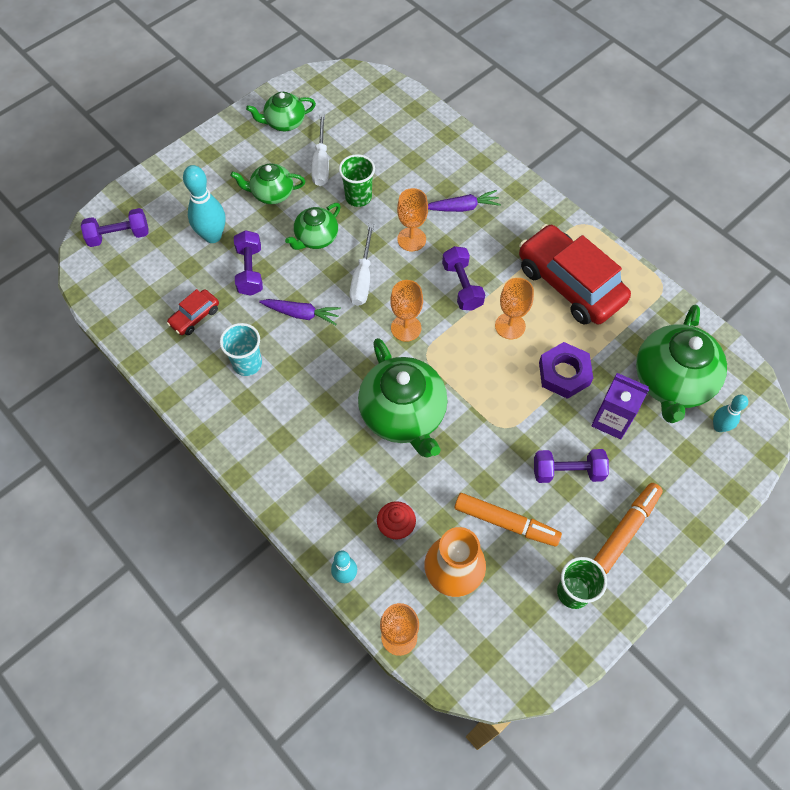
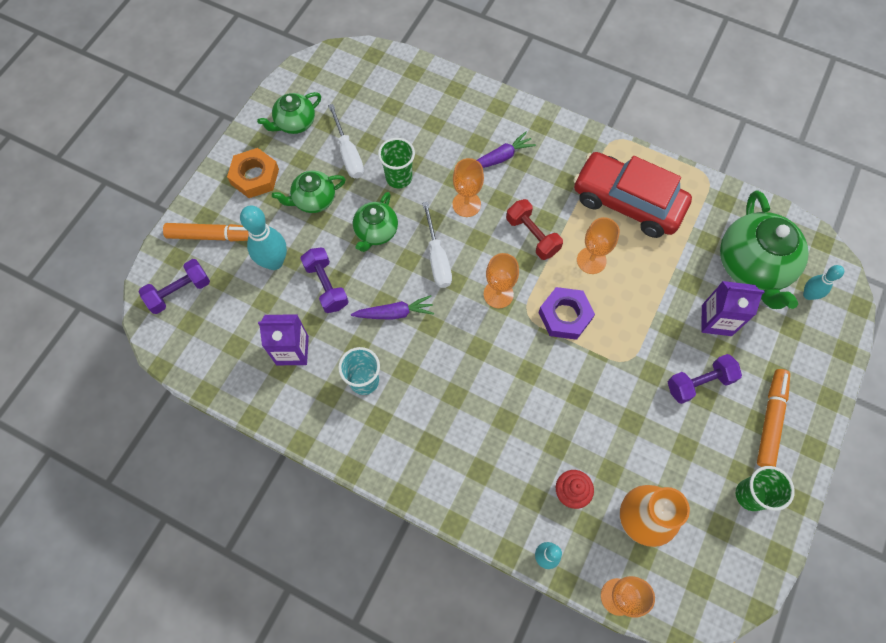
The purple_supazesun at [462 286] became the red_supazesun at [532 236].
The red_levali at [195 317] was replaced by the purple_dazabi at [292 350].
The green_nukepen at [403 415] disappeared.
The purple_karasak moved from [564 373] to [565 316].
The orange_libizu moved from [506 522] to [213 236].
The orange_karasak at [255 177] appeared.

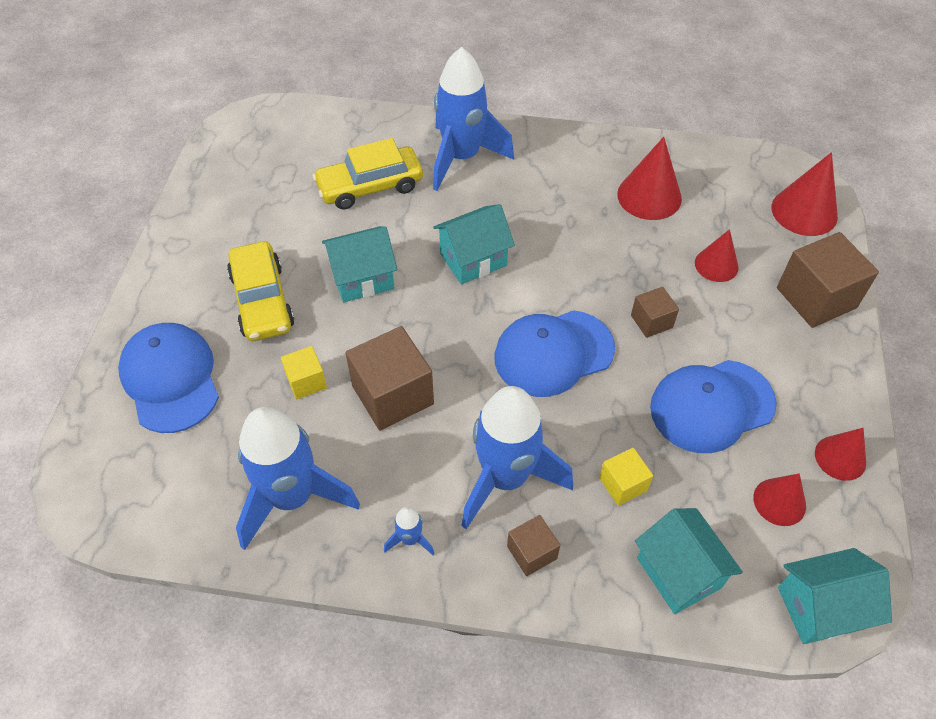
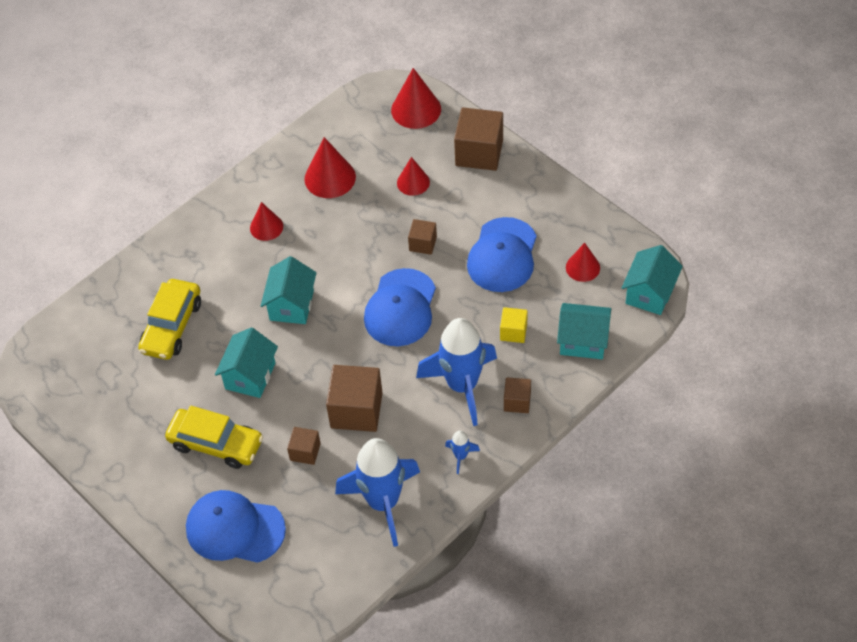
The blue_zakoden at [462 158] disappeared.
The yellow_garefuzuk at [306 381] became the brown_garefuzuk at [305 452].
The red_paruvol moved from [840 457] to [266 227].

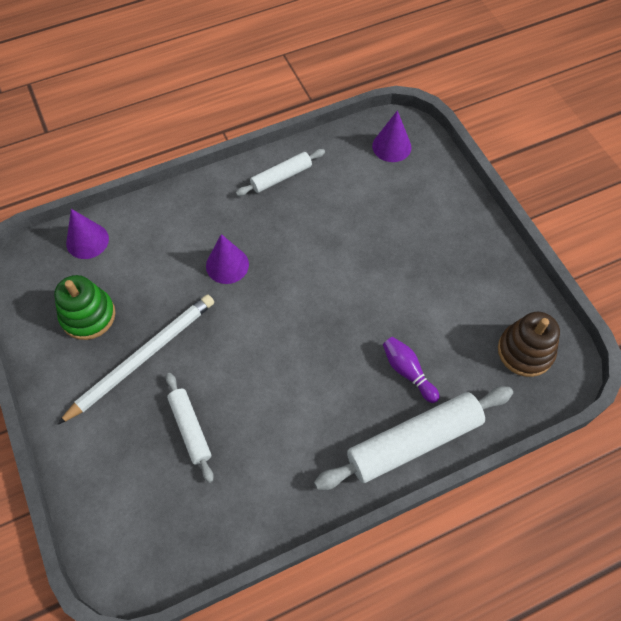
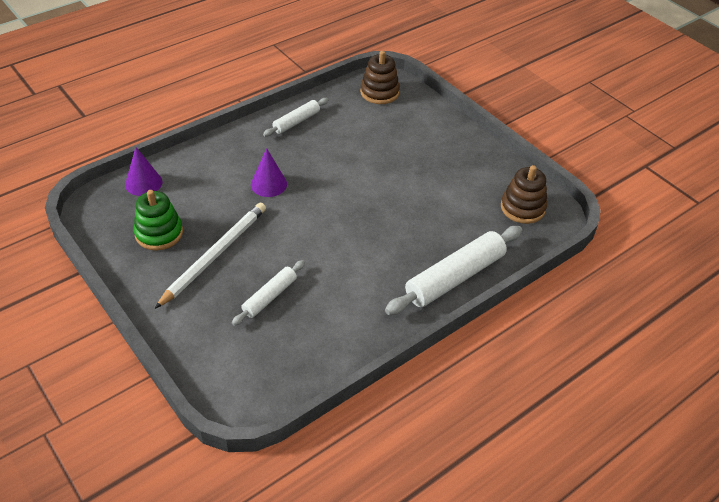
The purple_paruvol at [391 146] was replaced by the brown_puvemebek at [379 92].
The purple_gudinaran at [407 372] disappeared.
The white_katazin at [190 429] turned 75 degrees clockwise.

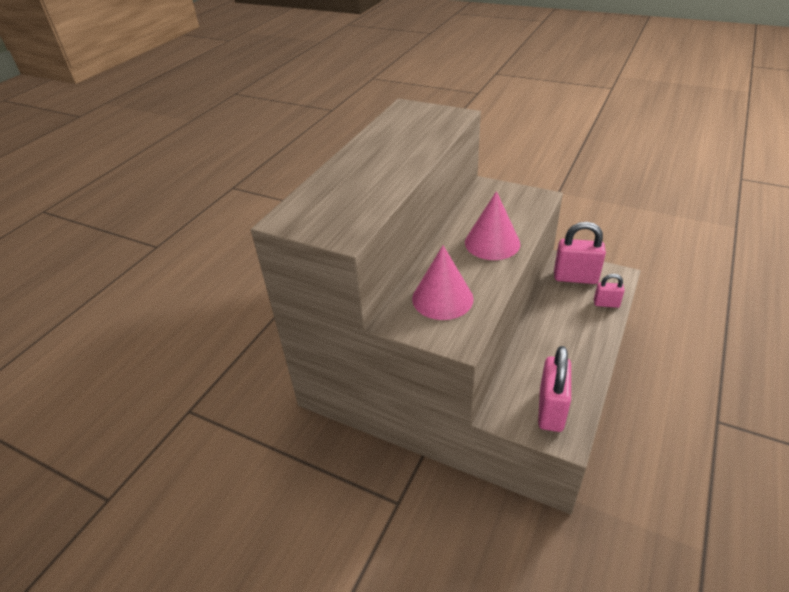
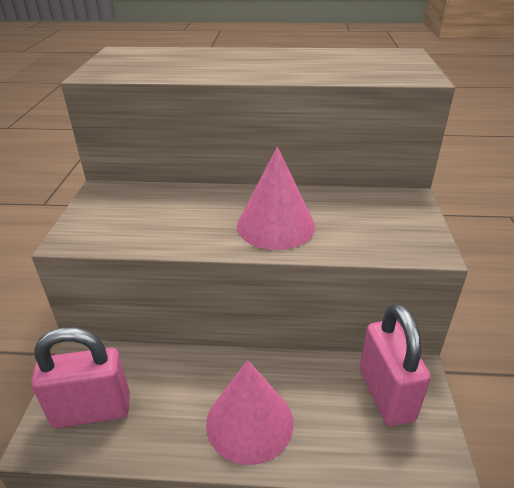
The pink_paruvol moved from [442 298] to [249 422].
The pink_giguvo at [606 304] disappeared.

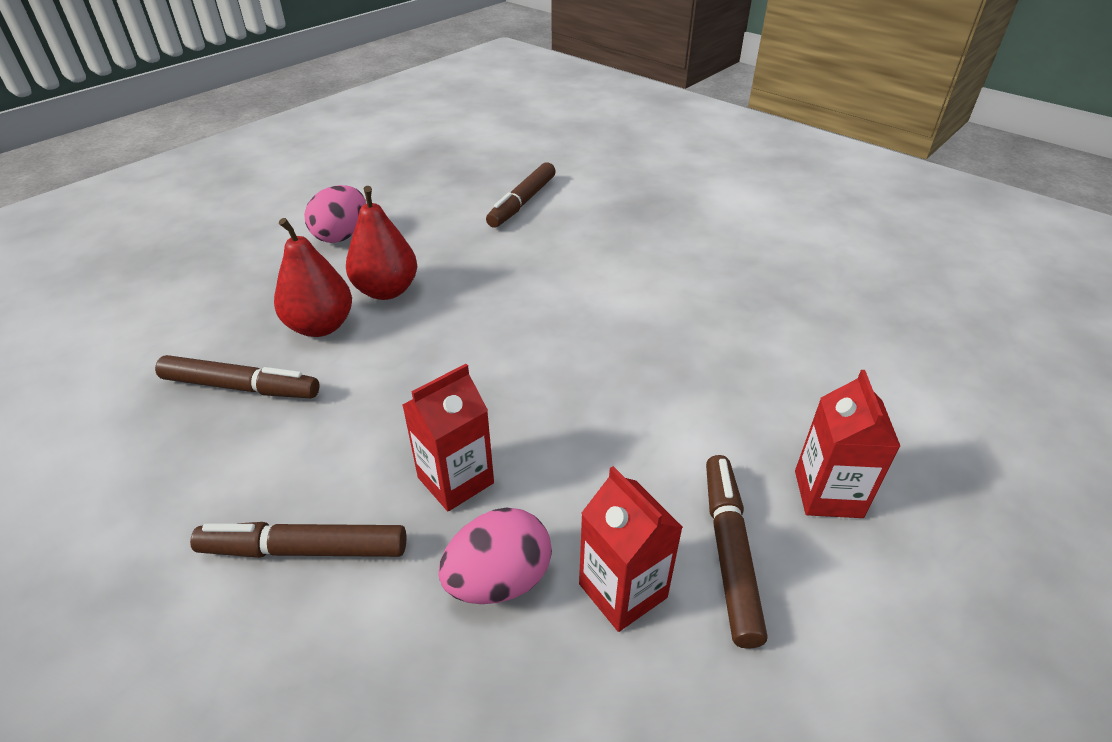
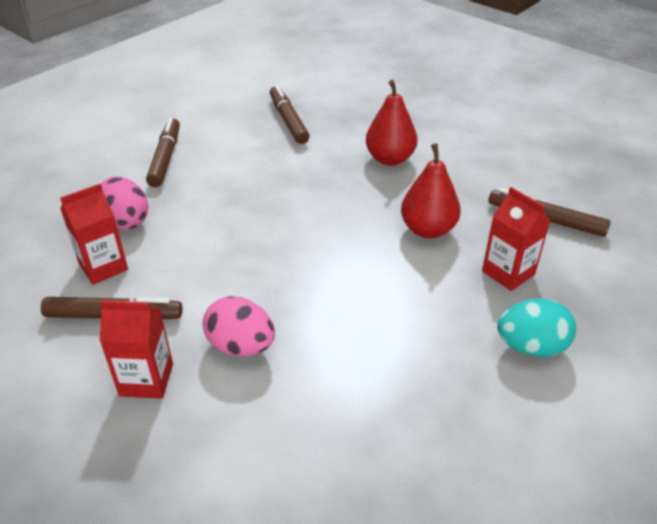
The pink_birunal moved from [342 236] to [241 346].
The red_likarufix moved from [320 326] to [428 230].
The brown_libizu at [241 387] turned 150 degrees clockwise.
The red_dazabi moved from [455 480] to [508 273].
The turquoise_birunal at [531 347] appeared.

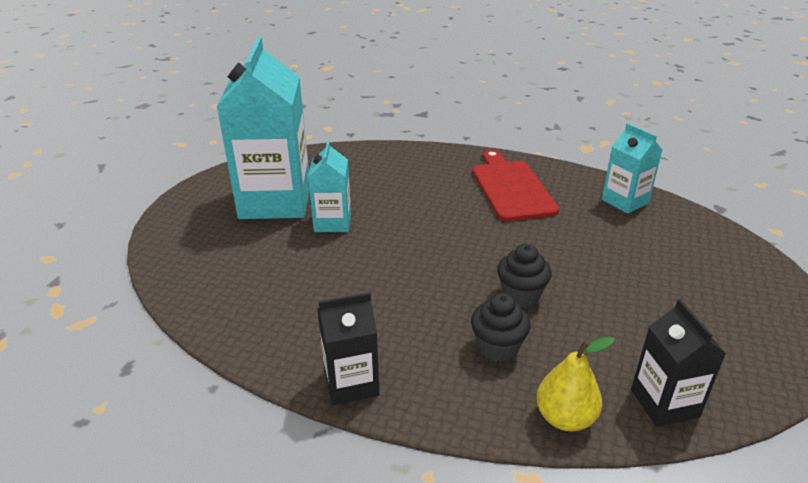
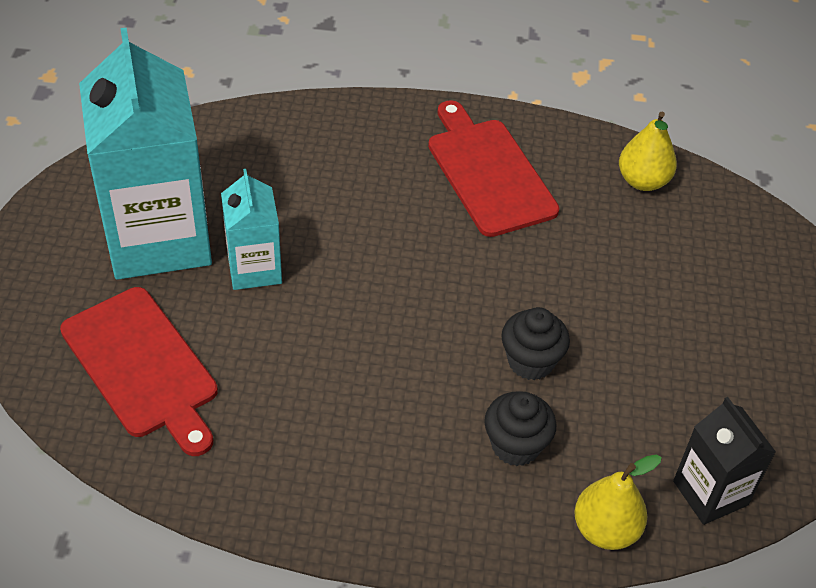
The turquoise_dazabi at [625 201] was replaced by the yellow_likarufix at [642 181].
The black_dazabi at [351 383] disappeared.
The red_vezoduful at [142 366] appeared.

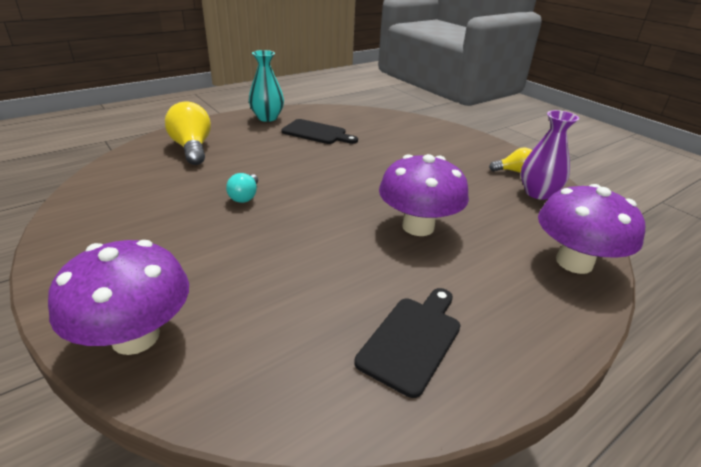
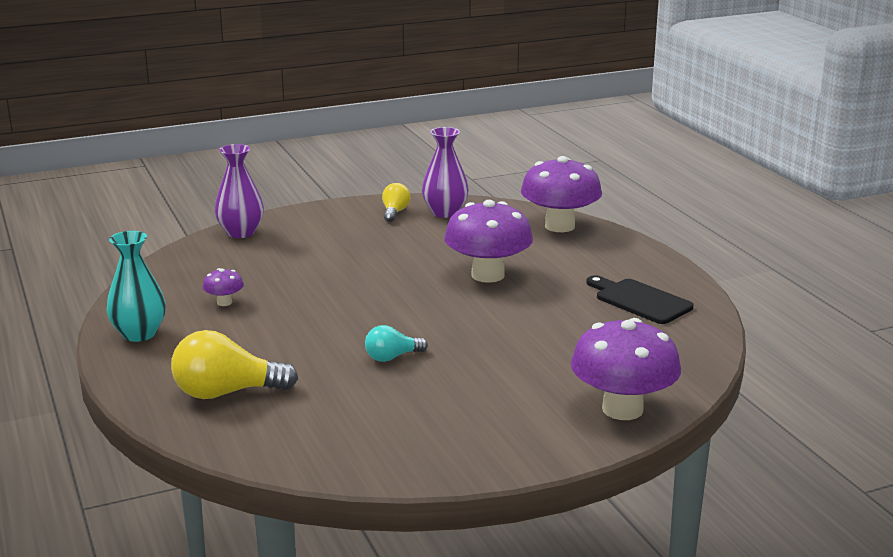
The black_vezoduful at [317 133] was replaced by the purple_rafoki at [224 302].
The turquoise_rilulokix at [245 196] turned 135 degrees clockwise.
The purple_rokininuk at [241 232] appeared.

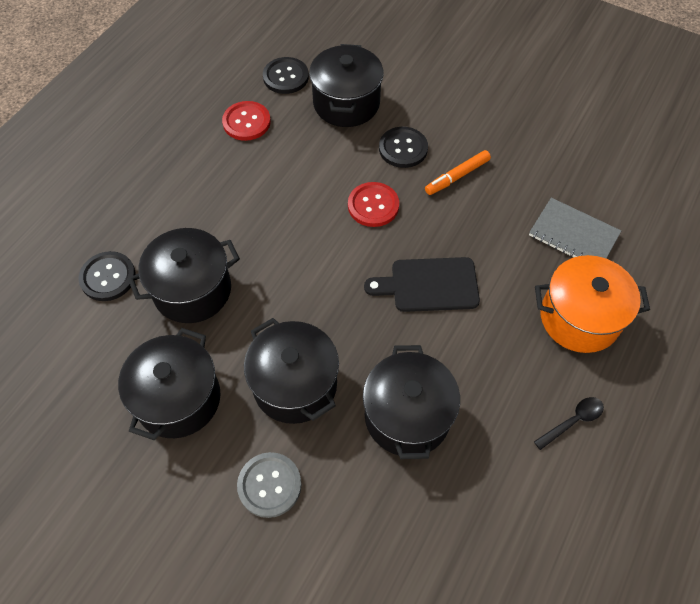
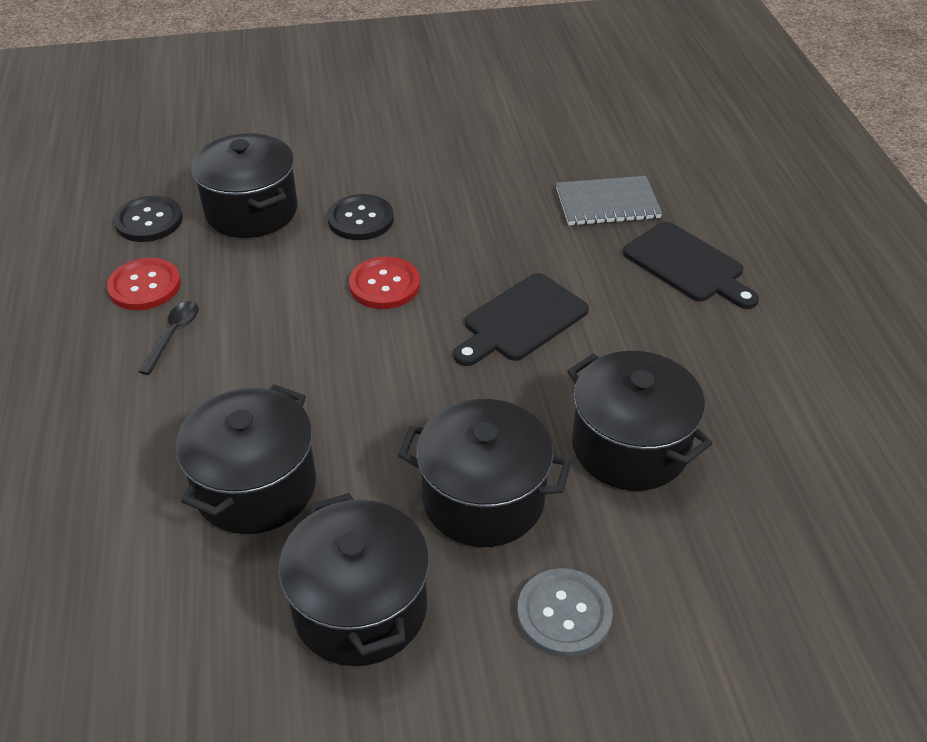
The orange_libizu at [457 176] disappeared.
The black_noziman at [108 277] disappeared.
The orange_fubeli at [579 318] was replaced by the black_vezoduful at [687 265].
The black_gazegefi moved from [572 421] to [173 335].

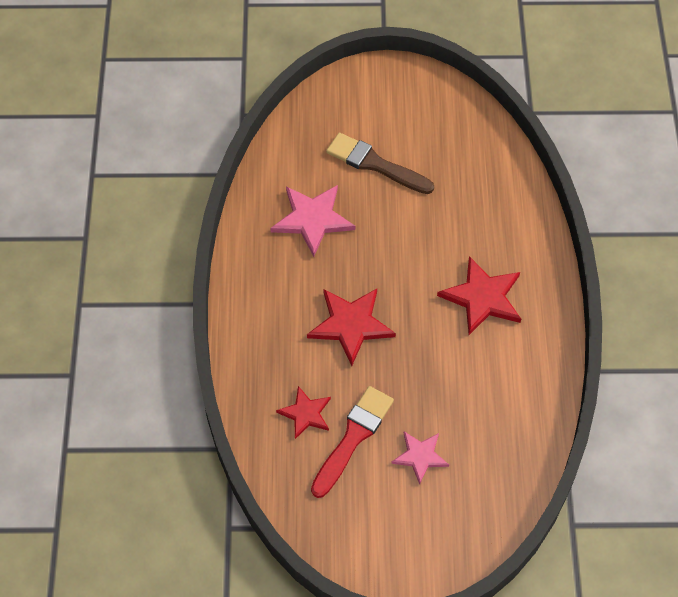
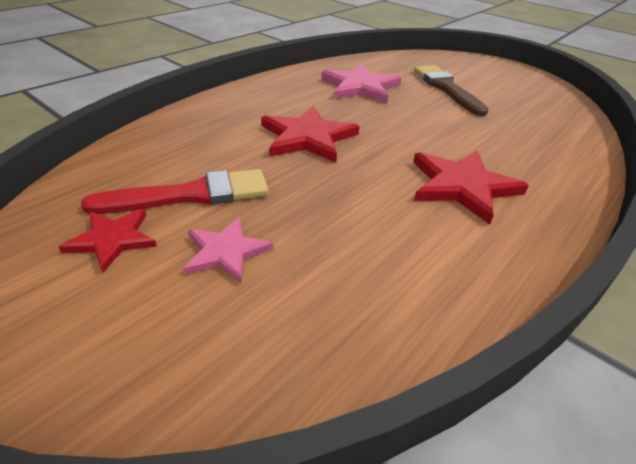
The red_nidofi moved from [305 413] to [112 240].

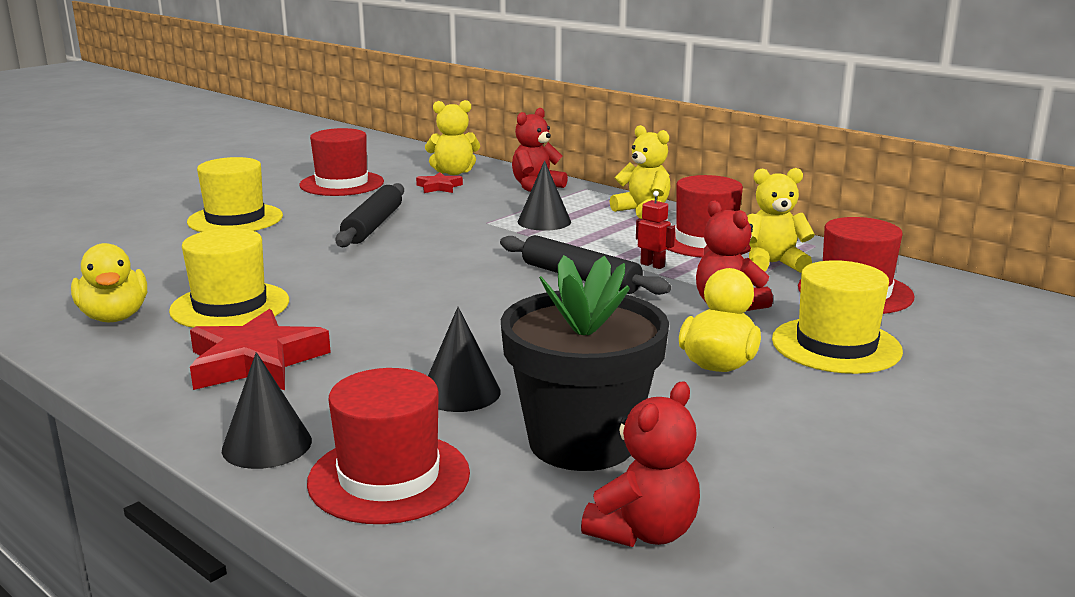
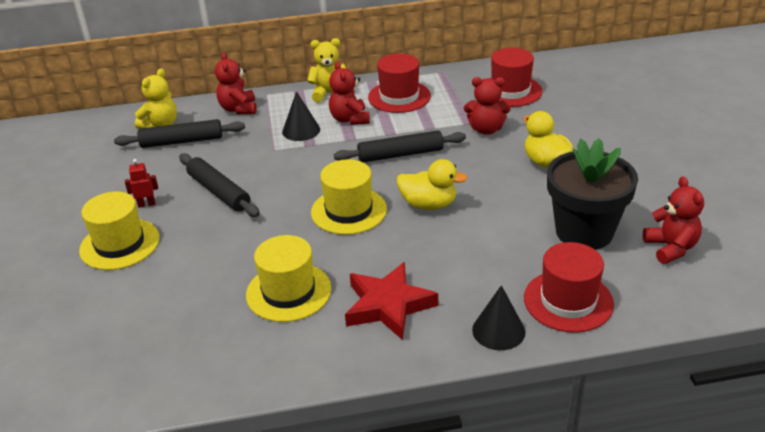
The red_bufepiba at [342 184] disappeared.
The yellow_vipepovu at [772 264] disappeared.
The red_nidofi at [439 187] was replaced by the black_katazin at [182 141].
The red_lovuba moved from [652 265] to [146 204].
The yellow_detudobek moved from [114 317] to [428 204].
The yellow_bufepiba moved from [836 345] to [348 211].
The black_paruvol at [460 392] disappeared.
The red_vipepovu at [350 119] appeared.

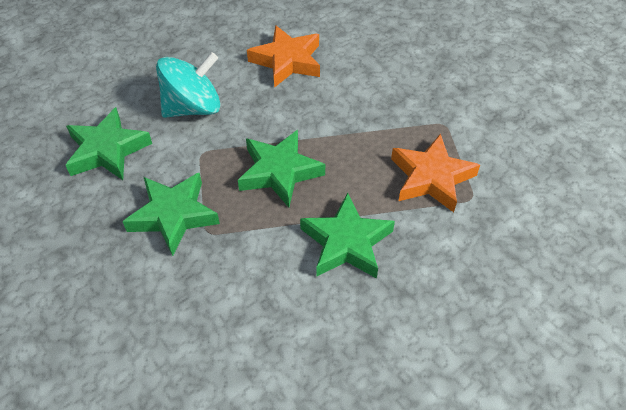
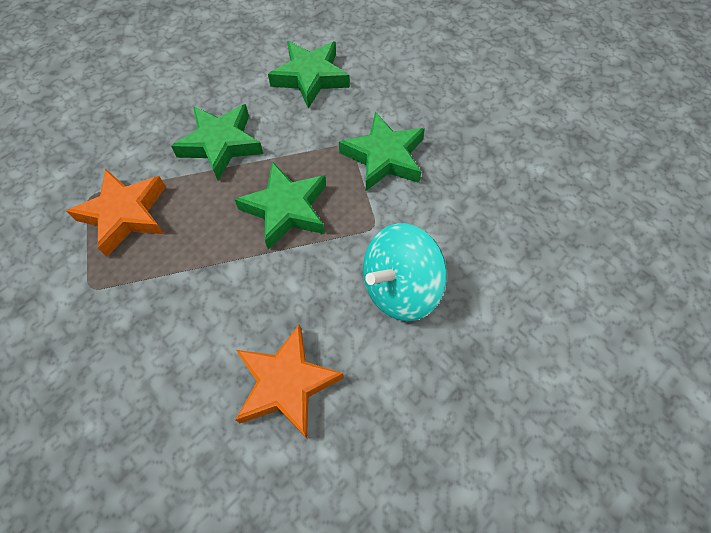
The green_nidofi moved from [107 150] to [310 77].

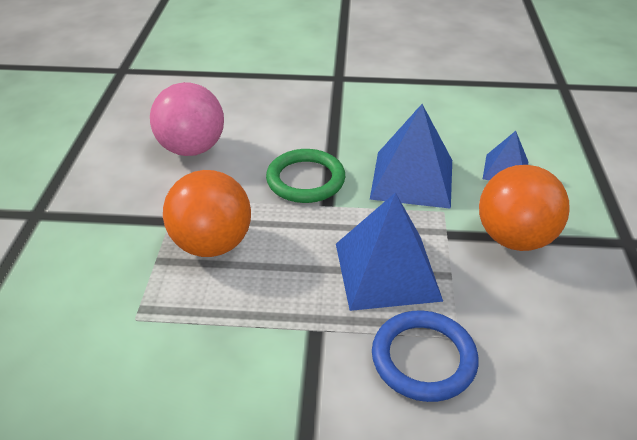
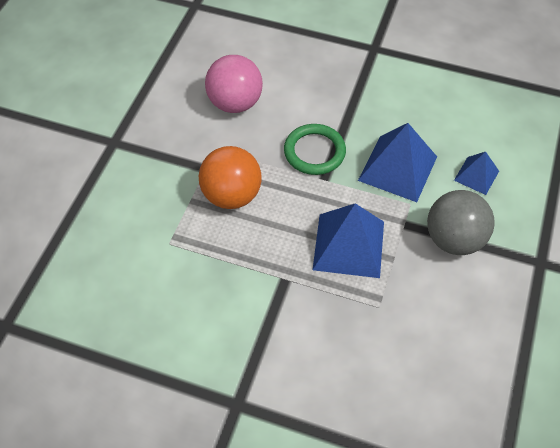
The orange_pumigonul at [514 238] became the grey_pumigonul at [454 239].
The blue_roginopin at [423 358] disappeared.

